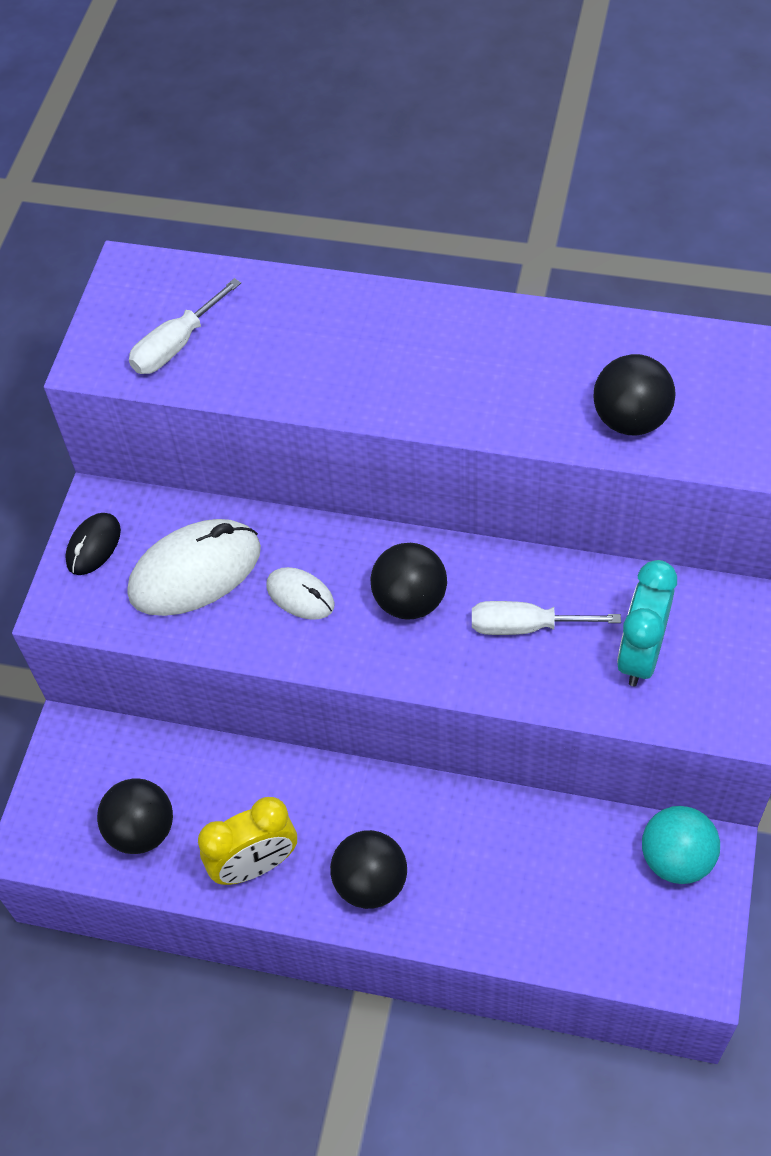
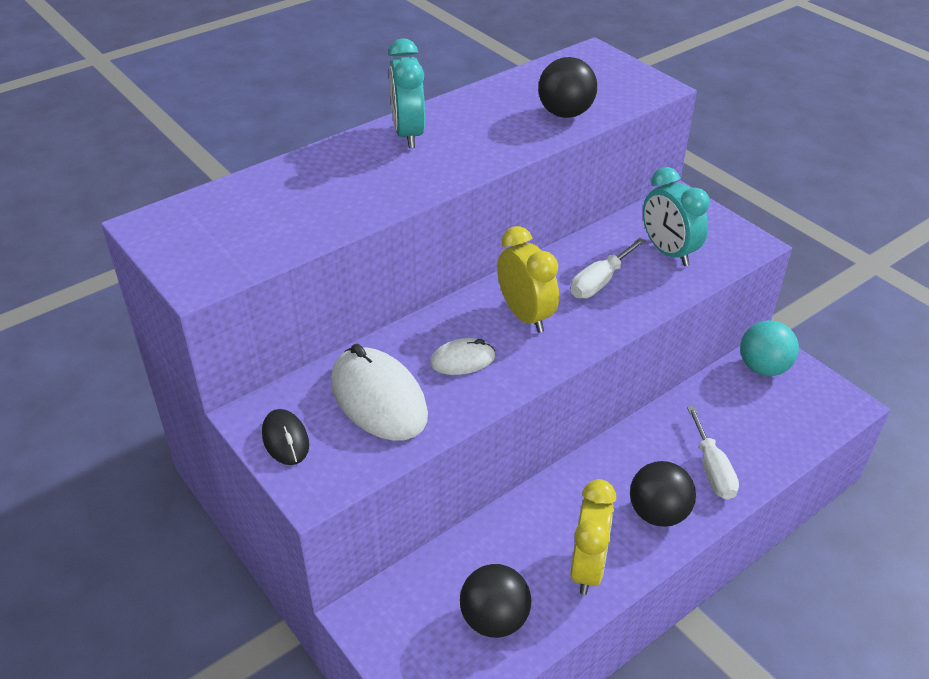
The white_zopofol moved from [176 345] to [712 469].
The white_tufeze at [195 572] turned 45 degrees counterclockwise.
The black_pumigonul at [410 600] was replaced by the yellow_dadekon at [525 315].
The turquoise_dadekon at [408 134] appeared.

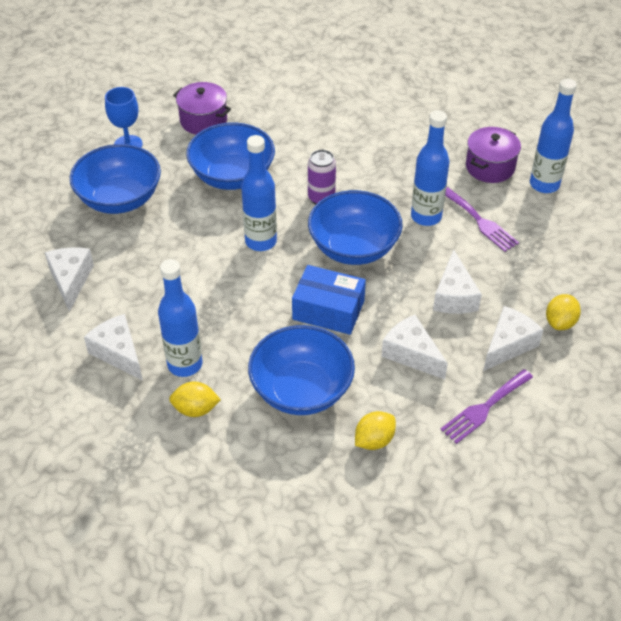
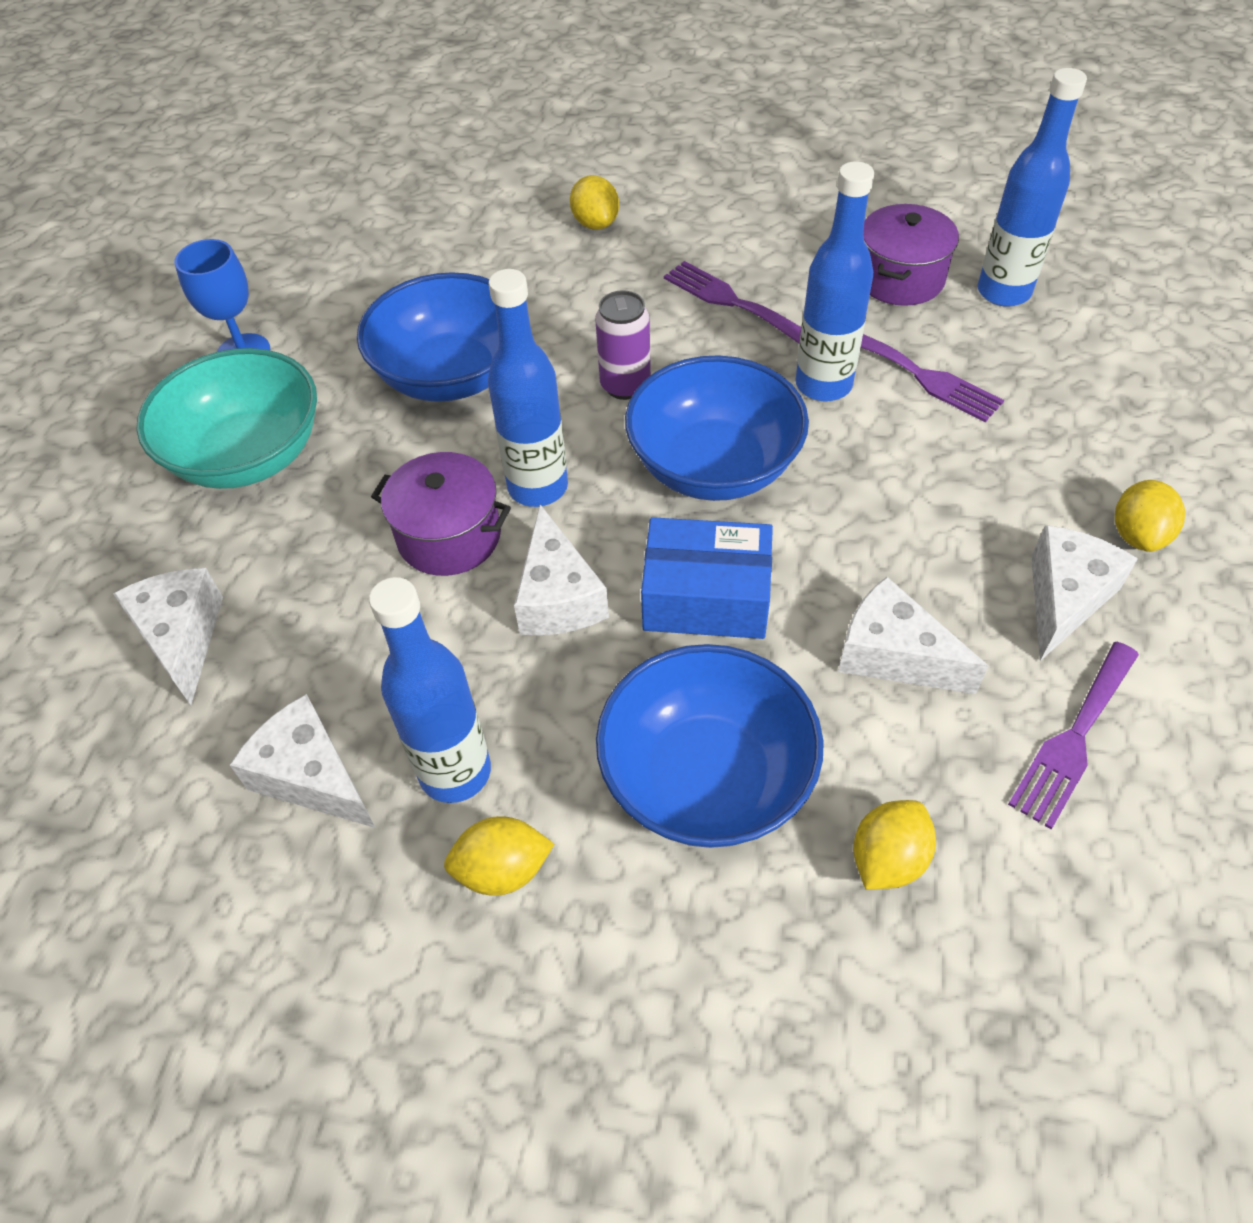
The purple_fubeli moved from [203 120] to [449 536].
The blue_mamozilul at [120 199] became the turquoise_mamozilul at [249 455].
The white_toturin moved from [454 296] to [558 596].
The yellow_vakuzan at [595 223] appeared.
The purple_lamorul at [731 301] appeared.

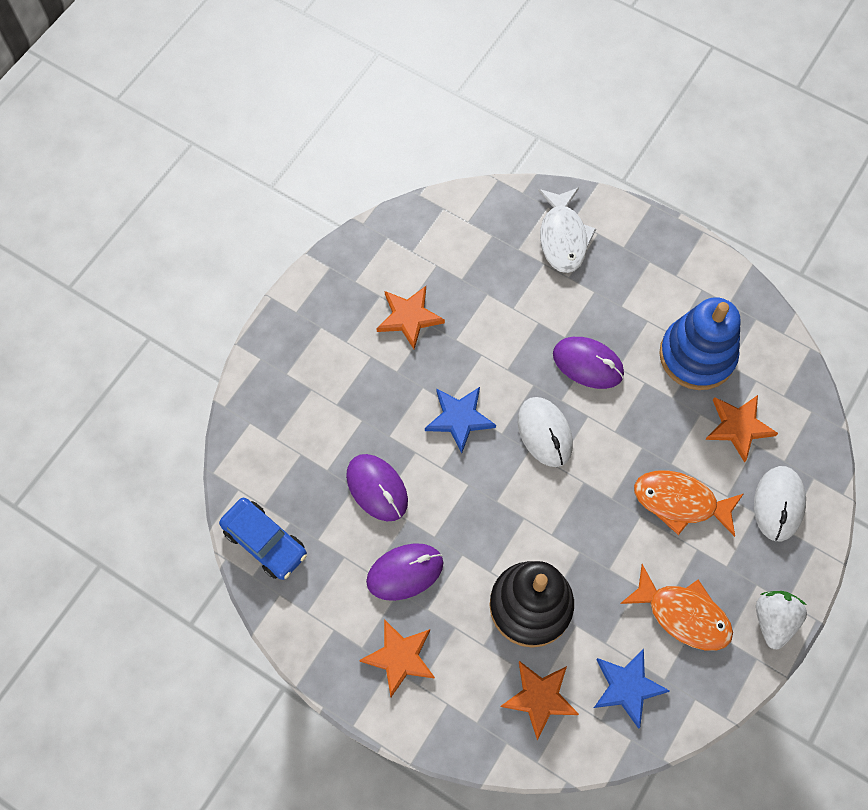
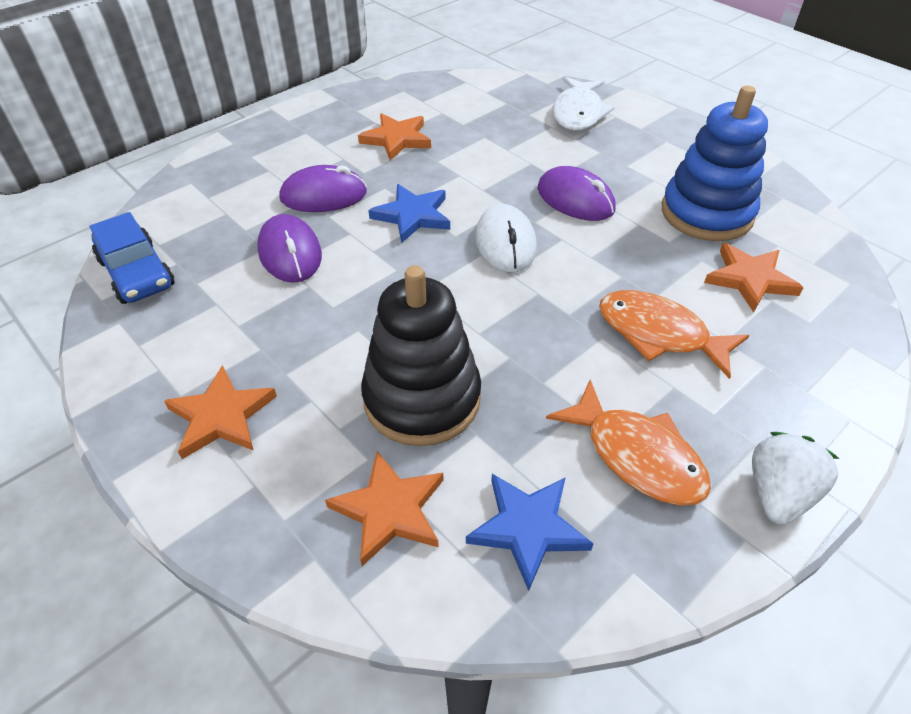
The white_tufeze at [778 504] disappeared.
The purple_tufeze moved from [405 572] to [324 195].

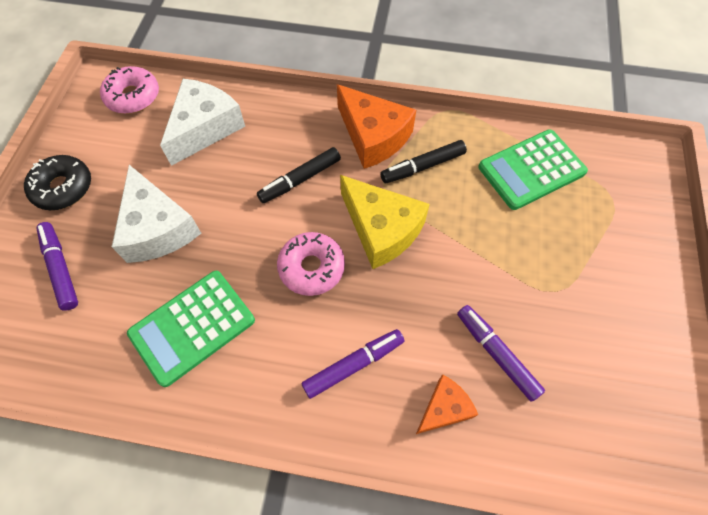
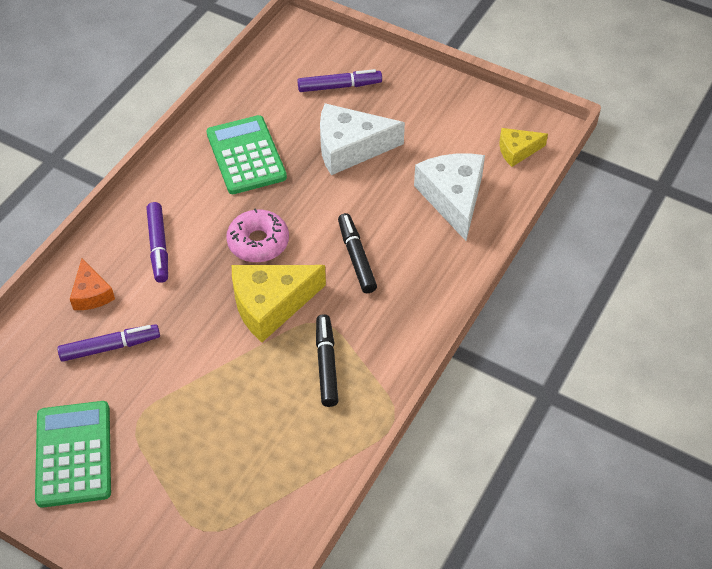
The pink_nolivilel at [133 97] was replaced by the yellow_toturin at [517 151].
The white_toturin at [205 128] turned 150 degrees counterclockwise.
The orange_toturin at [373 136] disappeared.
The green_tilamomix moved from [531 169] to [74 454].
The black_nolivilel at [63 188] disappeared.

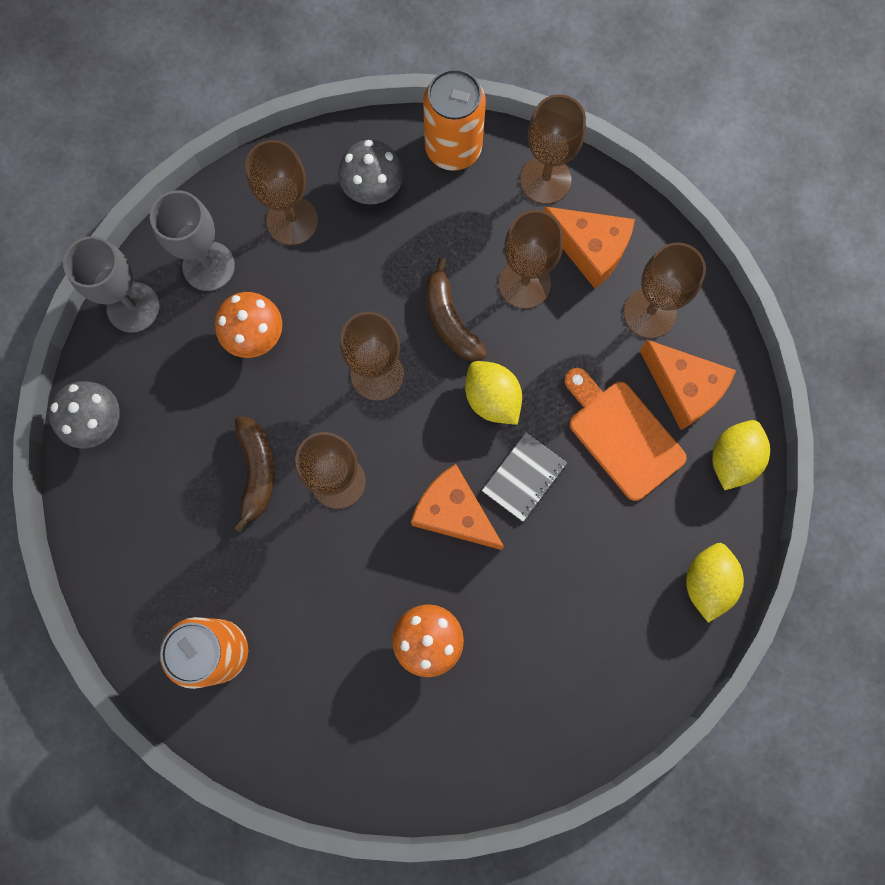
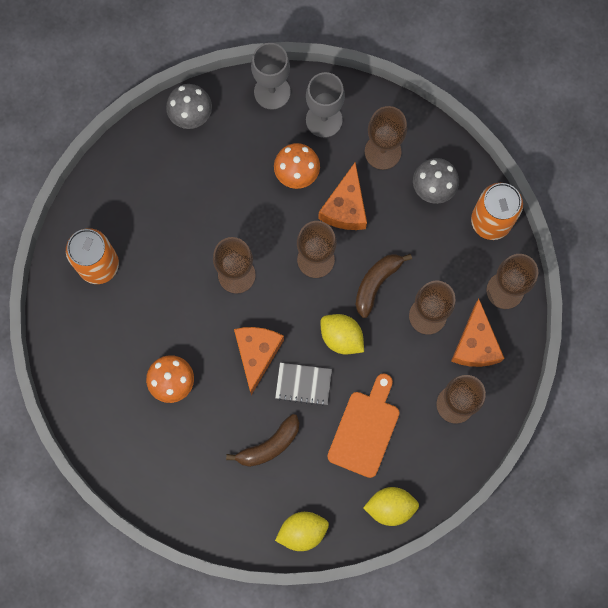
The orange_toturin moved from [684 388] to [345 207].
The yellow_vakuzan at [492 399] turned 75 degrees counterclockwise.
The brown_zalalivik moved from [257 472] to [269 445].

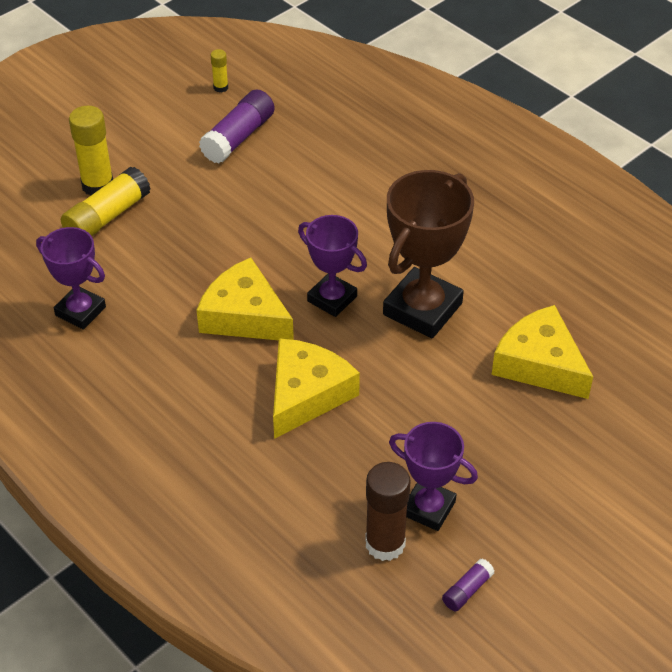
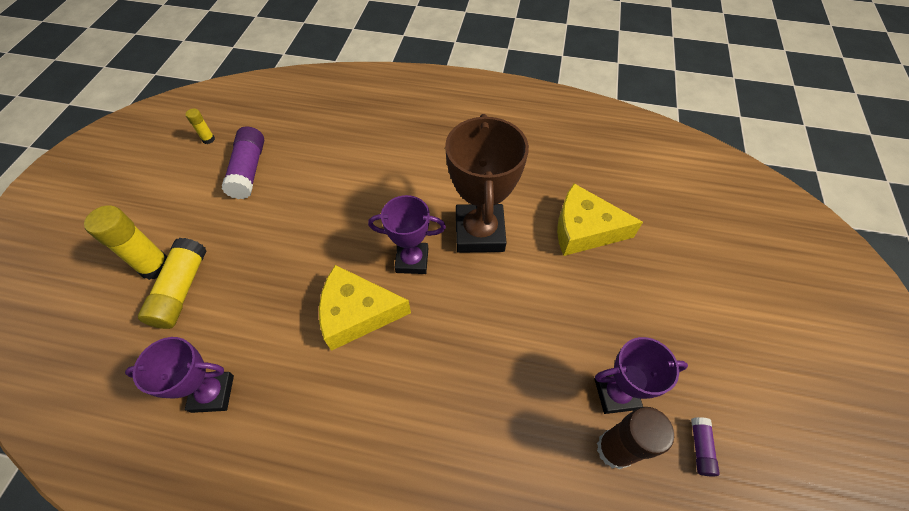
The yellow_toturin at [307 394] disappeared.

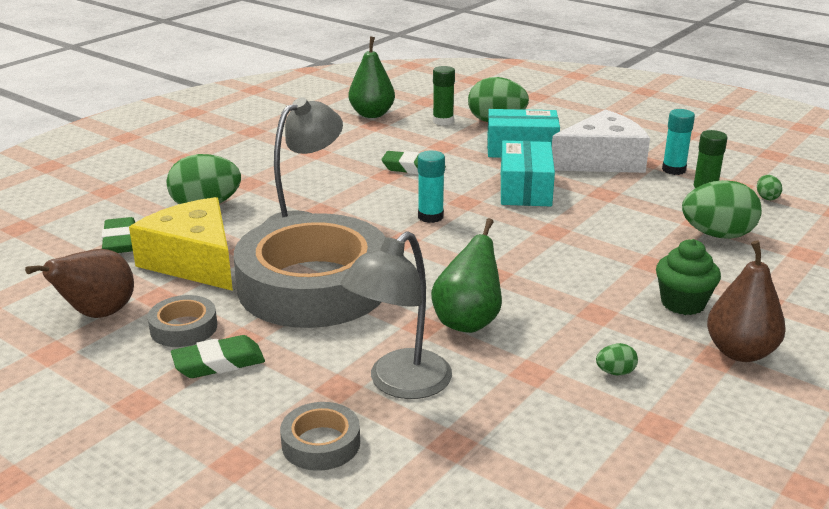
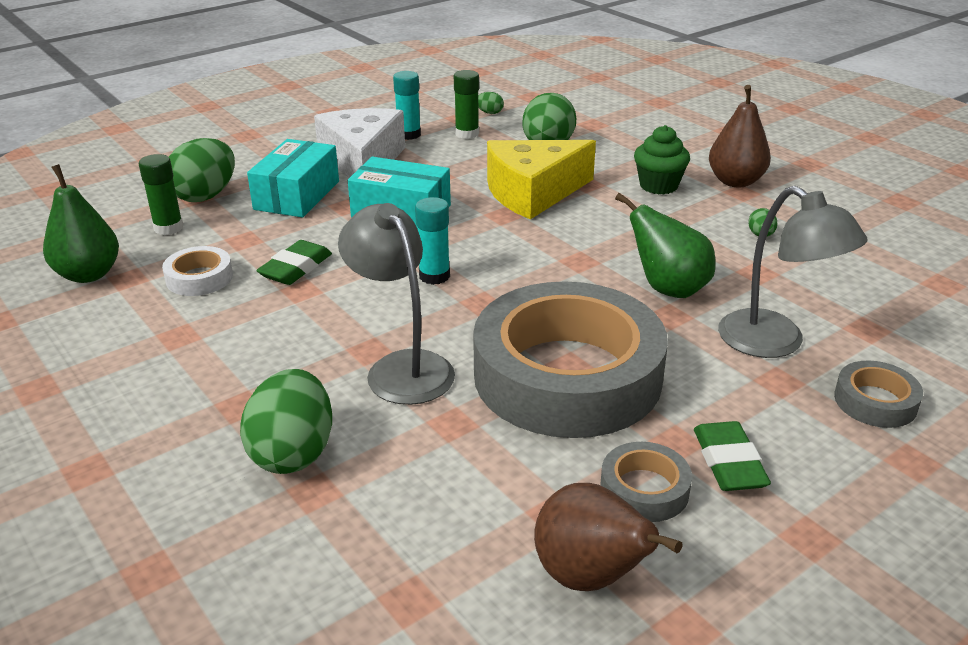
The yellow_toturin moved from [194 261] to [533 193].
The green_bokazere at [120 241] disappeared.
The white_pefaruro at [199 278] appeared.

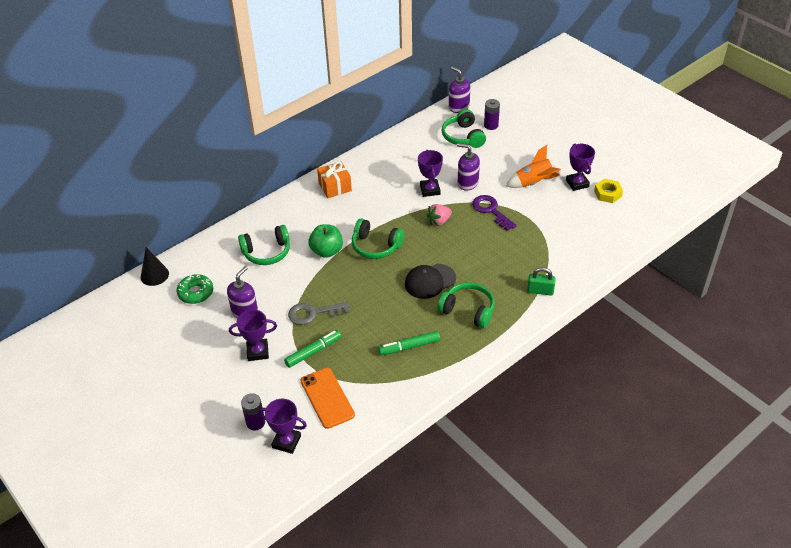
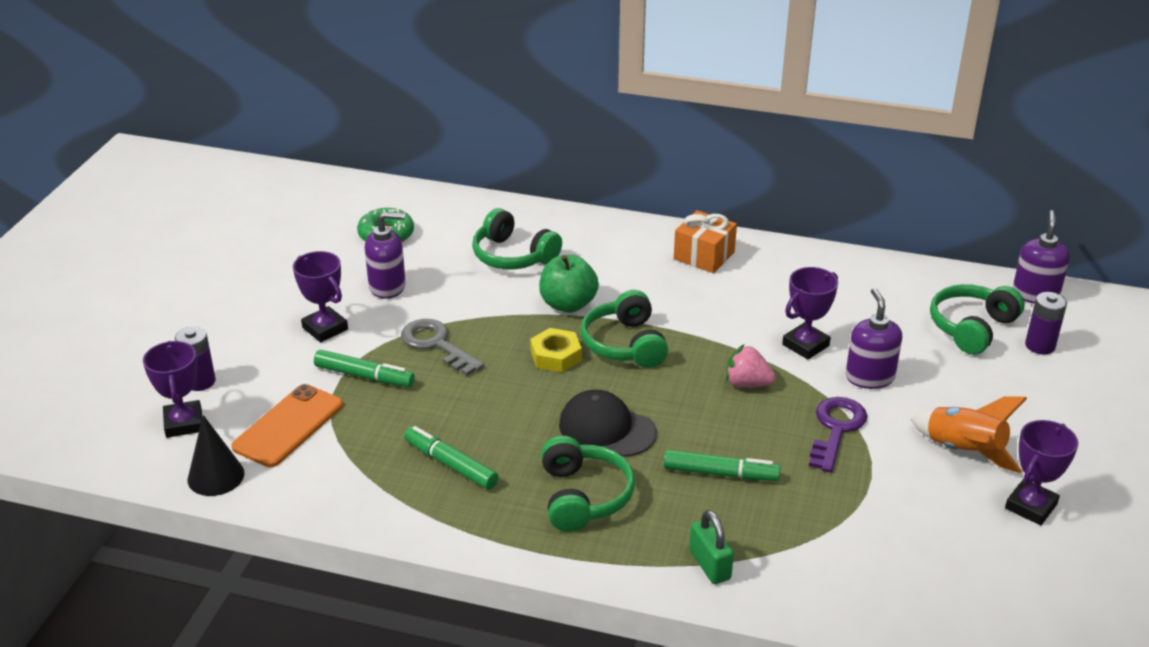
The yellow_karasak moved from [607 194] to [556 356].
The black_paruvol moved from [154 275] to [216 476].
The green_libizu at [720 473] appeared.

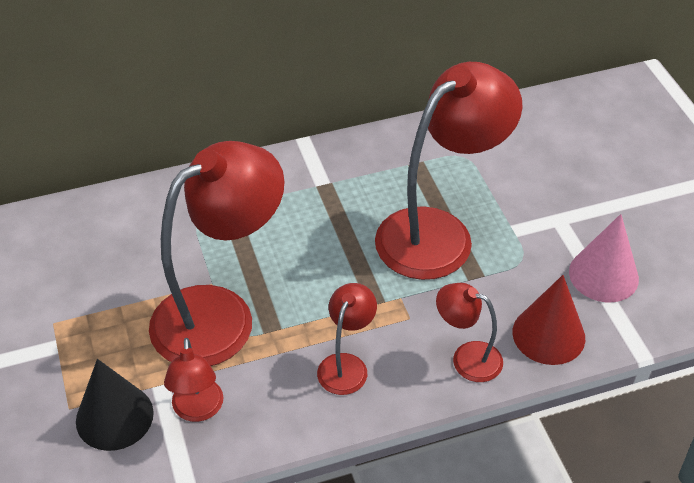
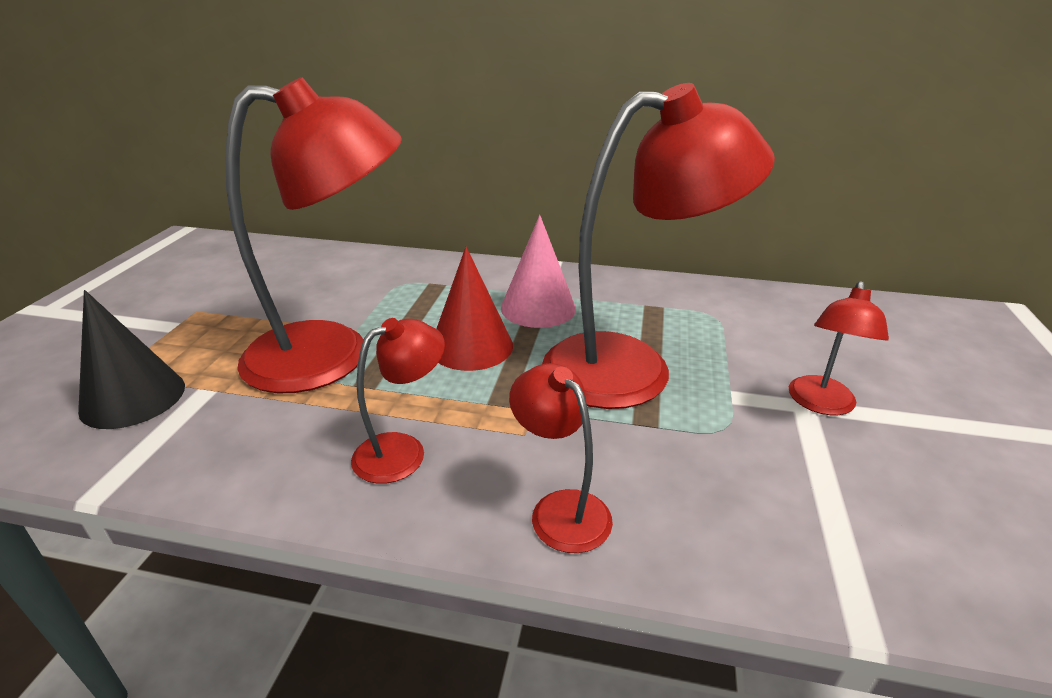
The pink_paruvol moved from [603 275] to [538 308].
The red_paruvol moved from [548 335] to [471 346].
The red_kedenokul moved from [198 410] to [820 404].

